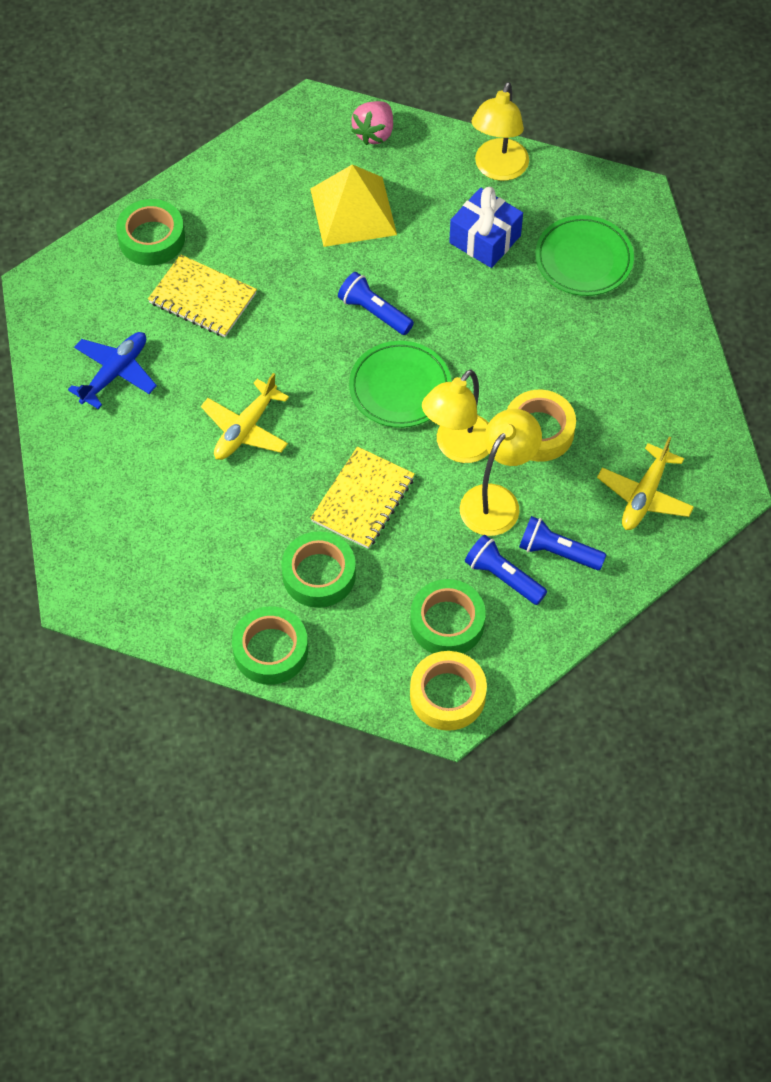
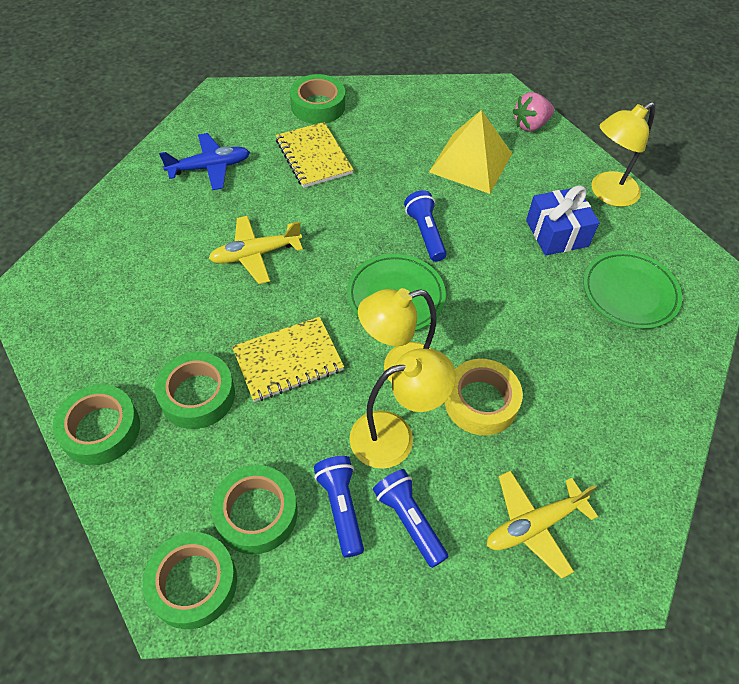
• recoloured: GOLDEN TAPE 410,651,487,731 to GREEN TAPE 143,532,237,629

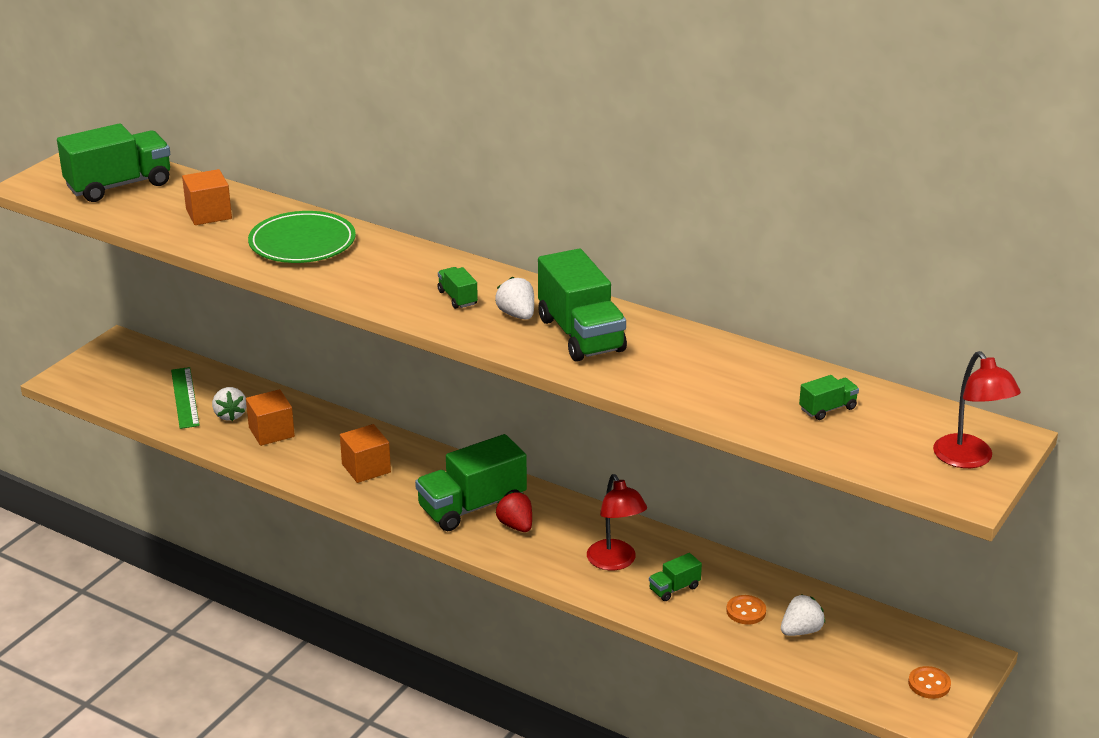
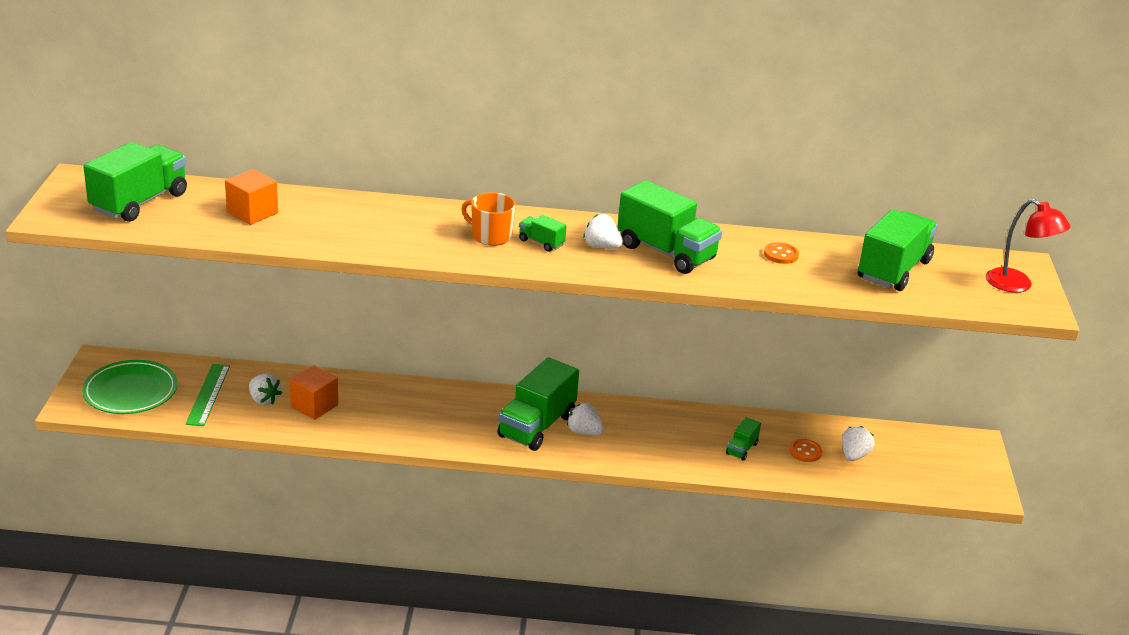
• moved: GREEN FLAT DISH 248,211,356,263 to 82,360,178,414
• turned: GREEN MEASURING STICK 171,367,200,429 = 185,364,230,426 45 degrees clockwise
• added: ORANGE-COLOURED TEA MUG 461,192,516,246
• recoloured: RED STRAWBERRY 496,492,532,532 to PURE WHITE STRAWBERRY 567,403,604,435
• moved: ORANGE-COLOURED SEWING BUTTON 908,666,951,699 to 764,242,799,264
• resized: GREEN LORRY 799,375,859,420 = 858,209,938,291 x2.18
• removed: ORANGE-COLOURED BLOCK 340,424,391,483
• removed: RED LAMP 587,474,647,570

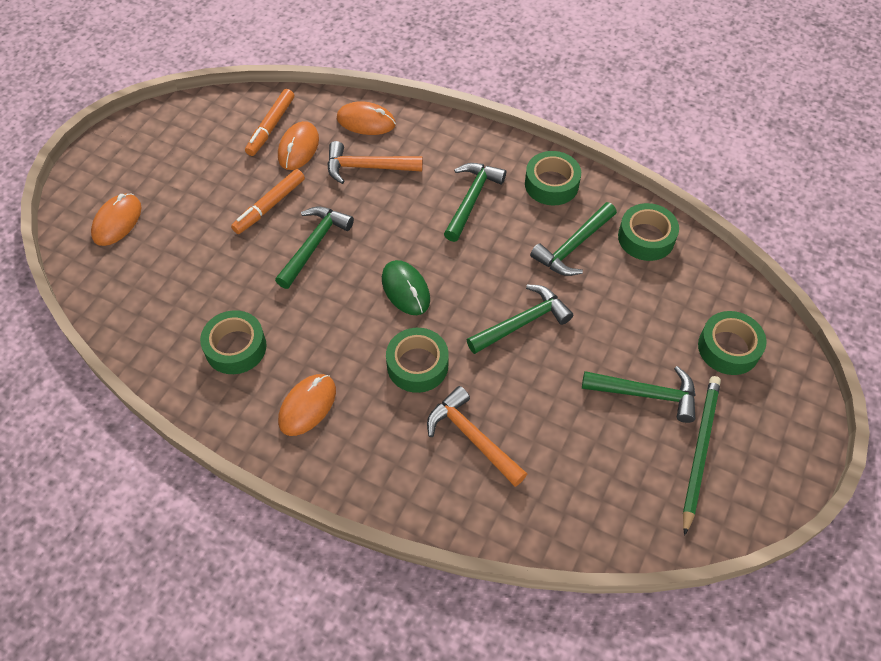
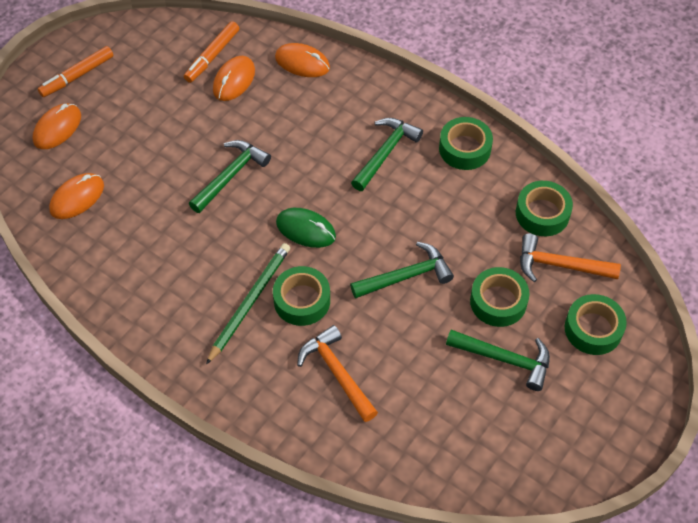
• moved: ORANGE-COLOURED MARKER PEN 231,169,305,234 to 38,46,113,97
• moved: ORANGE-COLOURED MOUSE 278,374,336,436 to 49,173,104,219
• moved: GREEN LEAD PENCIL 683,376,721,536 to 206,243,290,365
• turned: GREEN MOUSE 382,260,430,315 = 276,208,336,248 45 degrees counterclockwise
• moved: GREEN TAPE 200,310,267,374 to 470,267,529,327
• moved: ORANGE-COLOURED CARPENTER'S HAMMER 327,141,423,184 to 520,234,621,282
• removed: GREEN CARPENTER'S HAMMER 530,202,617,276

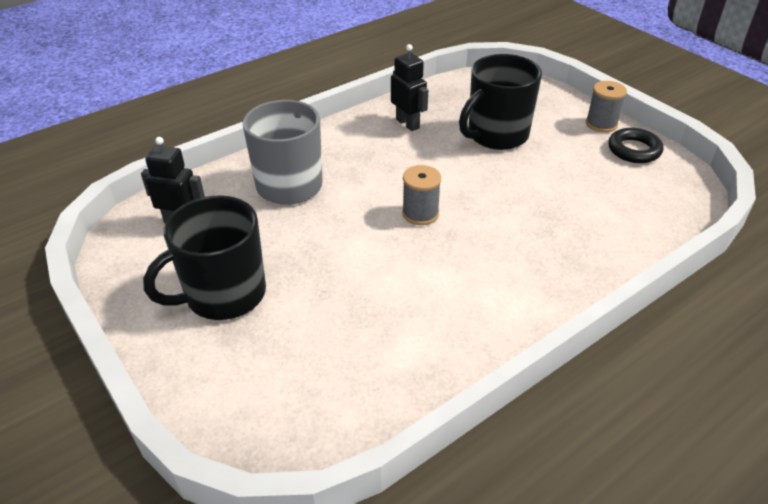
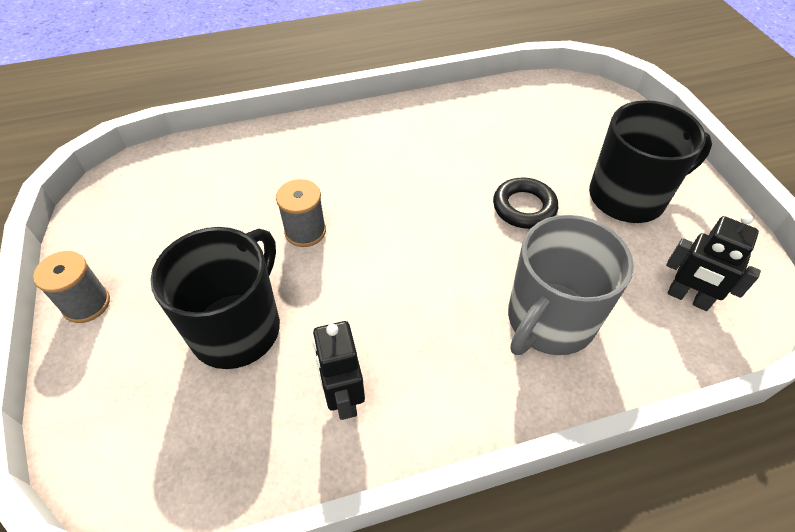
• turned: BLACK TEA MUG 459,54,542,150 = 150,227,280,369 45 degrees counterclockwise
• moved: ASH-GREY SPOOL 402,165,441,225 to 276,179,326,247
• moved: BLACK HOOP 608,128,663,163 to 493,177,558,229

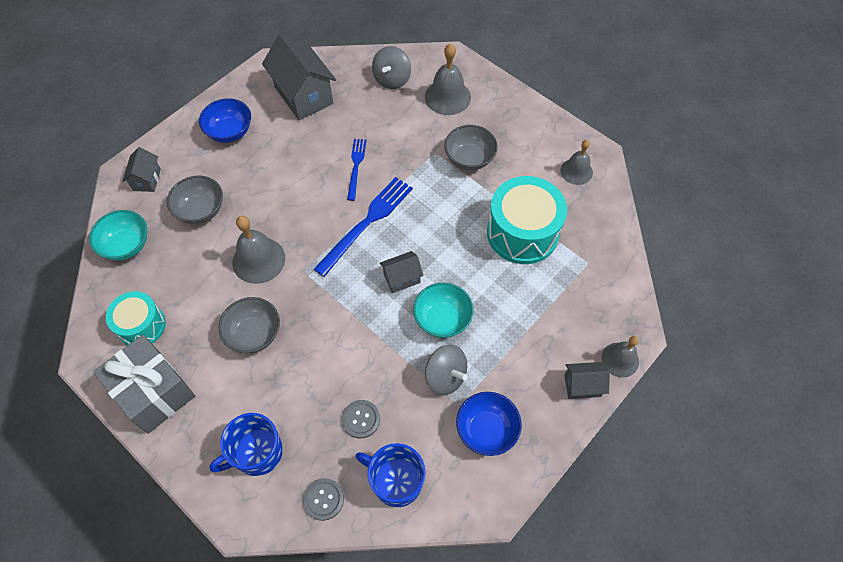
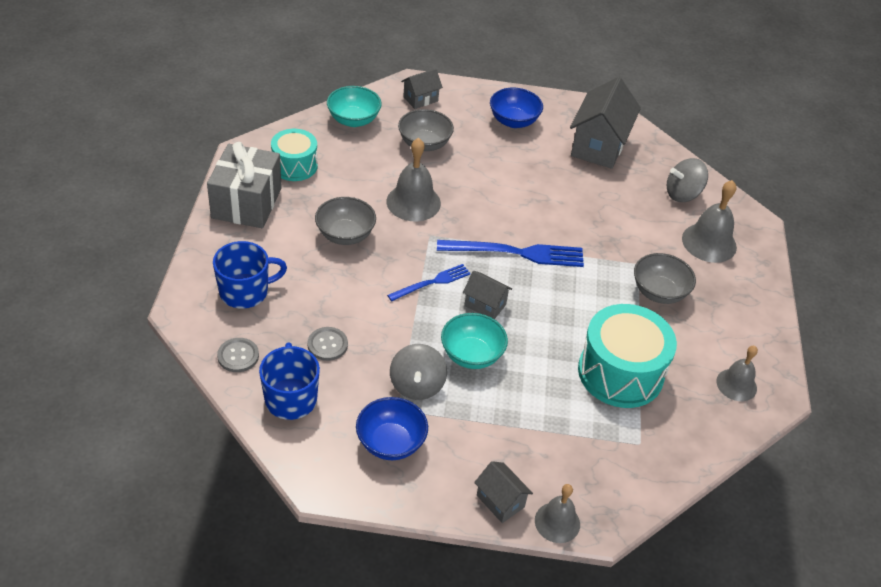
• turned: BLUE TEA MUG 210,413,283,476 = 213,241,287,309 135 degrees clockwise
• moved: BLUE DINNER FORK 347,139,366,201 to 387,264,471,301

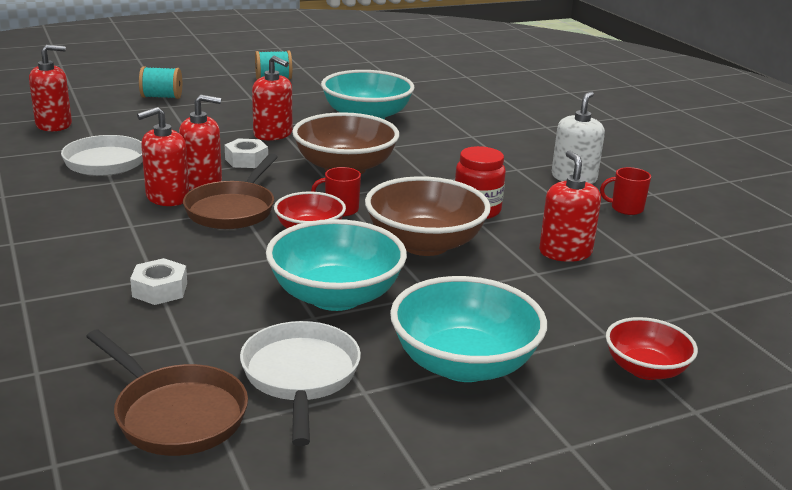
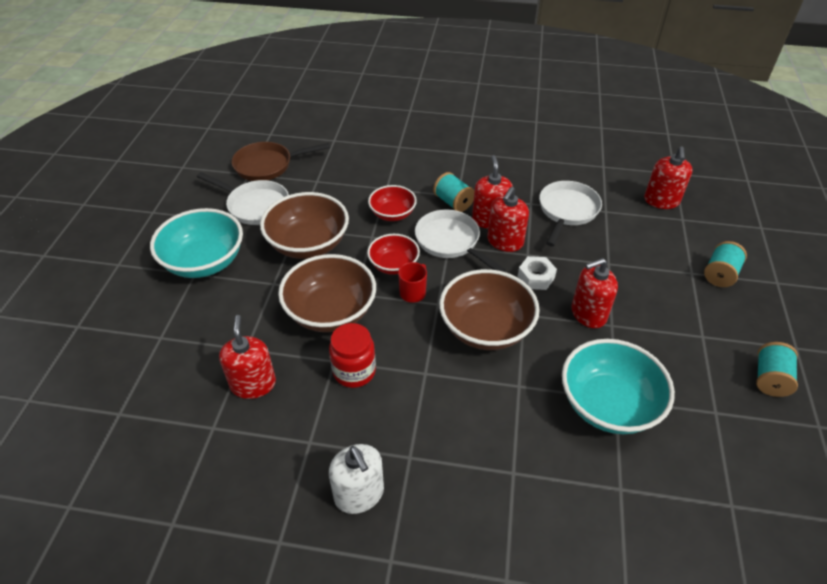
• turned: RED SOAP PUMP 539,151,601,262 = 219,315,276,399 120 degrees counterclockwise
• recoloured: TEAL SERVING BOWL 266,219,407,311 to BROWN SERVING BOWL 260,192,349,259
• moved: RED SERVING BOWL 606,317,698,380 to 368,185,417,221
• recoloured: BROWN FRYING PAN 183,153,278,229 to PURE WHITE FRYING PAN 415,210,506,272
• added: TEAL SPOOL 433,172,474,212
• removed: PURE WHITE NUT 130,258,187,305
• removed: RED TEA MUG 600,167,651,215

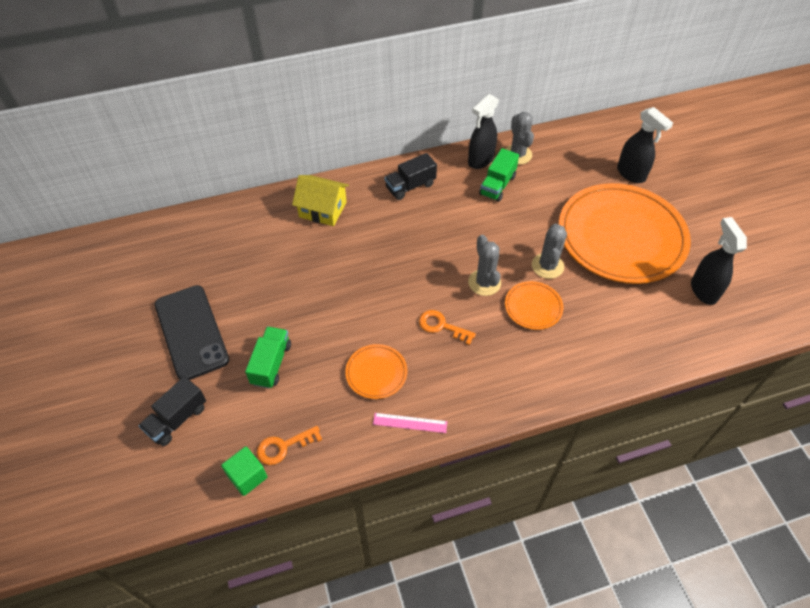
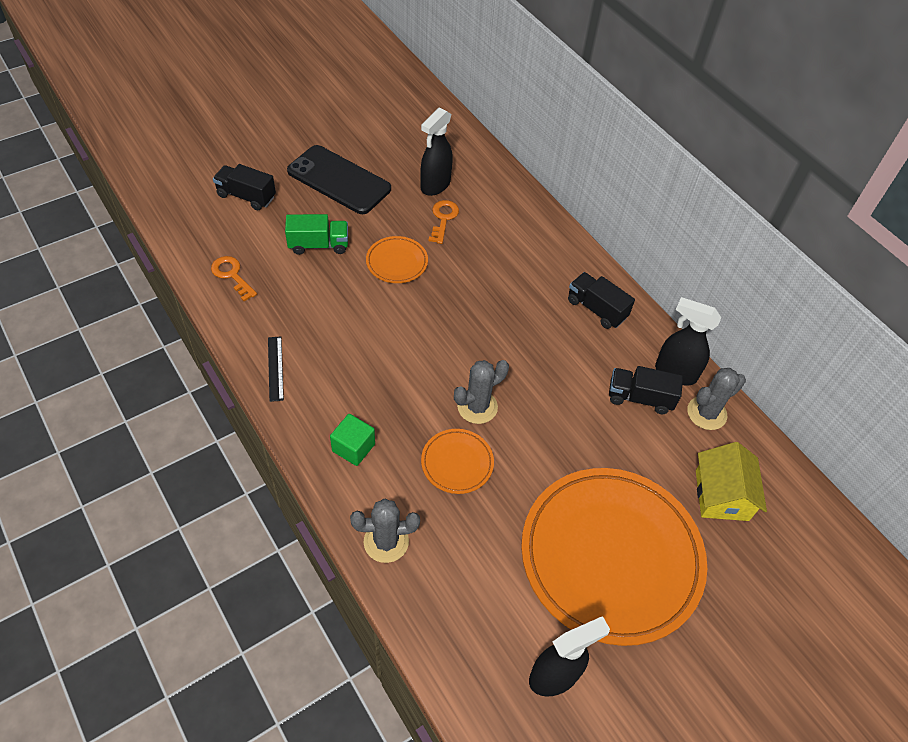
• recoloured: PINK MEASURING STICK 373,413,447,433 to BLACK MEASURING STICK 268,336,284,402
• turned: BLACK MOBILE PHONE 155,285,229,380 = 287,145,391,214 75 degrees clockwise
• moved: GREEN BLOCK 221,447,267,496 to 330,414,375,466
• moved: ASH-GREY PRICKLY PLANT 532,223,567,279 to 350,498,420,563
• moved: ORANGE-COLOURED FLAT DISH 345,344,407,399 to 366,236,428,283
• moved: BLACK SPRAYER 617,107,673,183 to 420,107,453,196
• moved: ORANGE-COLOURED LATCHKEY 419,310,476,345 to 428,200,459,244
• recoloured: GREEN LORRY 479,148,519,202 to BLACK LORRY 609,366,683,414
• moved: GOLDEN HOUSE 292,175,349,226 to 696,442,767,521

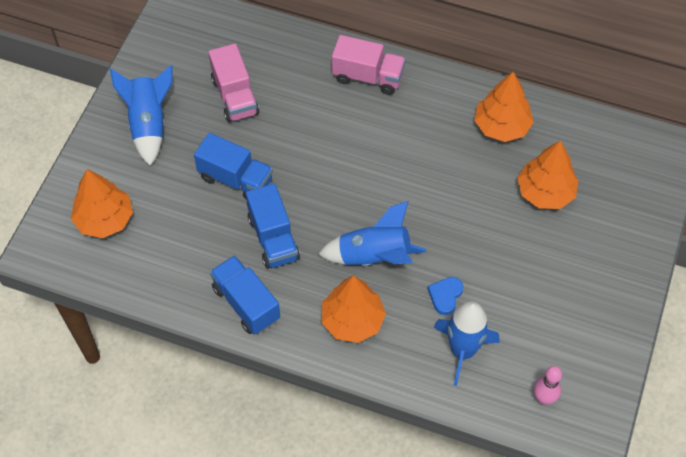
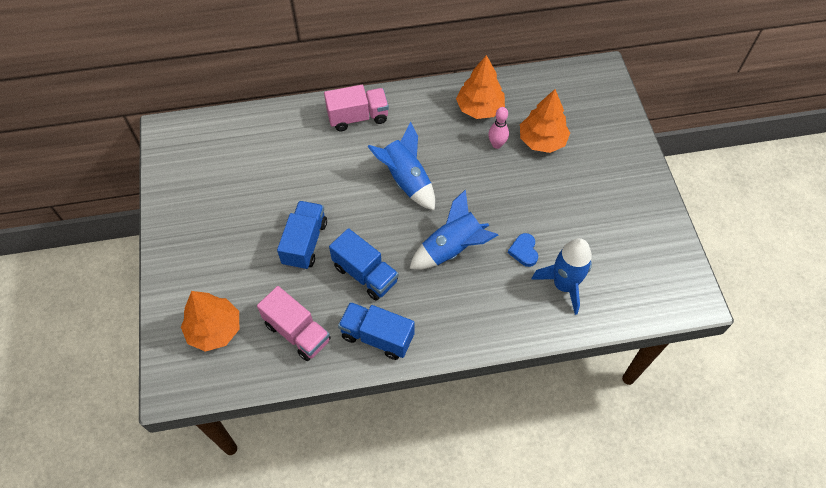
• moved: PINK LORRY 208,44,259,122 to 257,286,331,361
• turned: BLUE LORRY 194,133,273,200 = 277,201,327,270 75 degrees counterclockwise
• moved: BLUE ROCKET 110,65,173,166 to 367,122,435,211
• moved: PINK SKITTLE 534,366,562,405 to 488,107,509,149
• removed: ORANGE-COLOURED FIR TREE 322,275,386,343

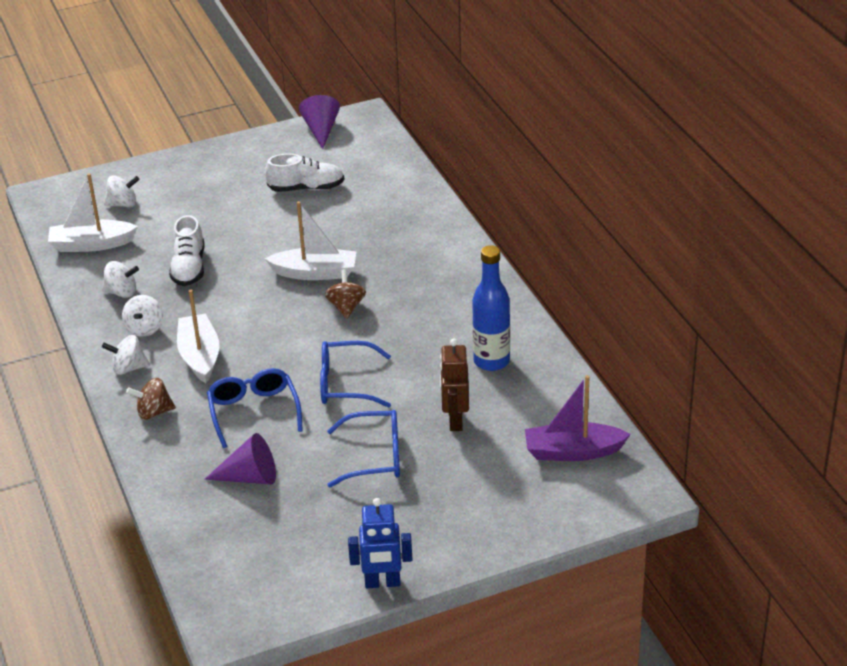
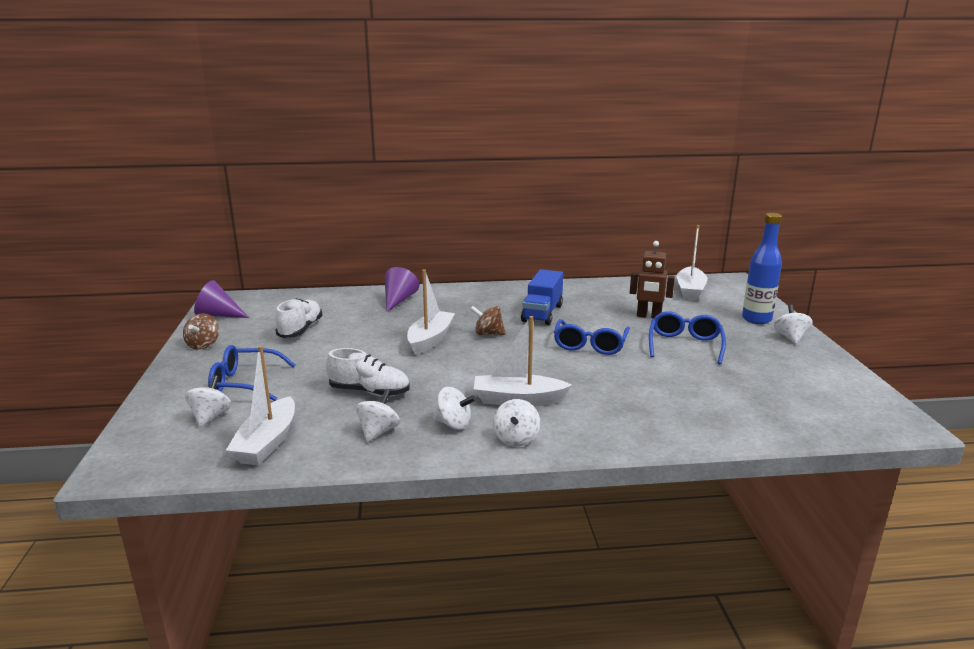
• moved: BROWN WHIRLIGIG 126,378,176,420 to 183,314,219,350
• moved: BLUE SPECTACLES 207,368,303,448 to 208,345,295,401
• moved: PURPLE CONE 204,433,276,485 to 385,267,419,312
• added: BLUE LORRY 521,269,563,325
• recoloured: PURPLE TOY BOAT 525,375,631,461 to PURE WHITE TOY BOAT 677,225,708,300
• moved: BLUE DRINK BOTTLE 472,245,510,371 to 742,213,782,324
• added: PURE WHITE WHIRLIGIG 774,305,813,344
• removed: BLUE ROBOT 348,498,412,588

